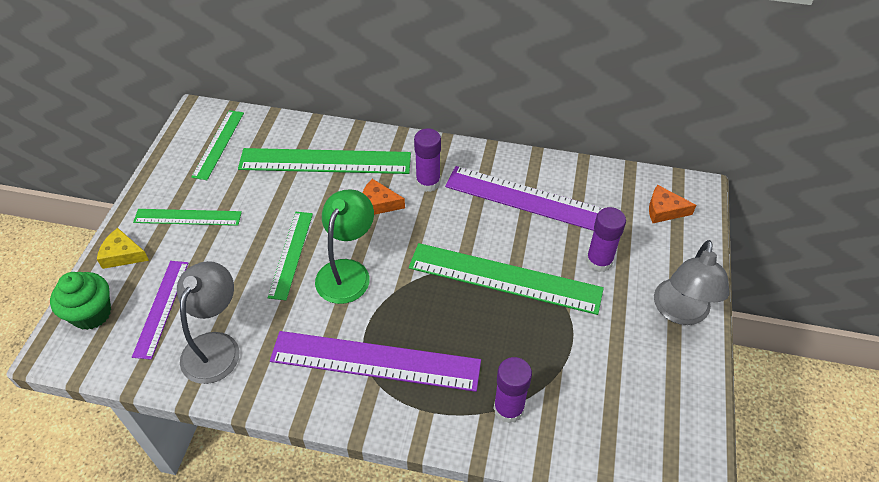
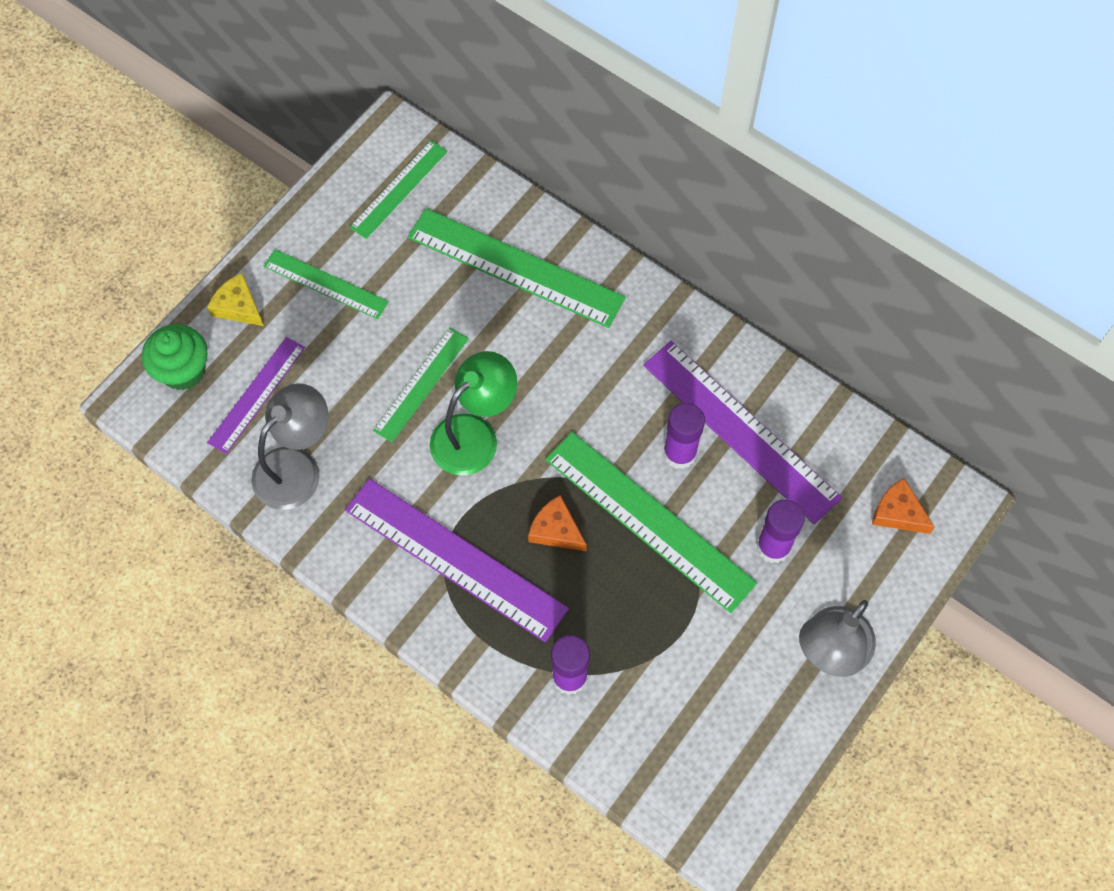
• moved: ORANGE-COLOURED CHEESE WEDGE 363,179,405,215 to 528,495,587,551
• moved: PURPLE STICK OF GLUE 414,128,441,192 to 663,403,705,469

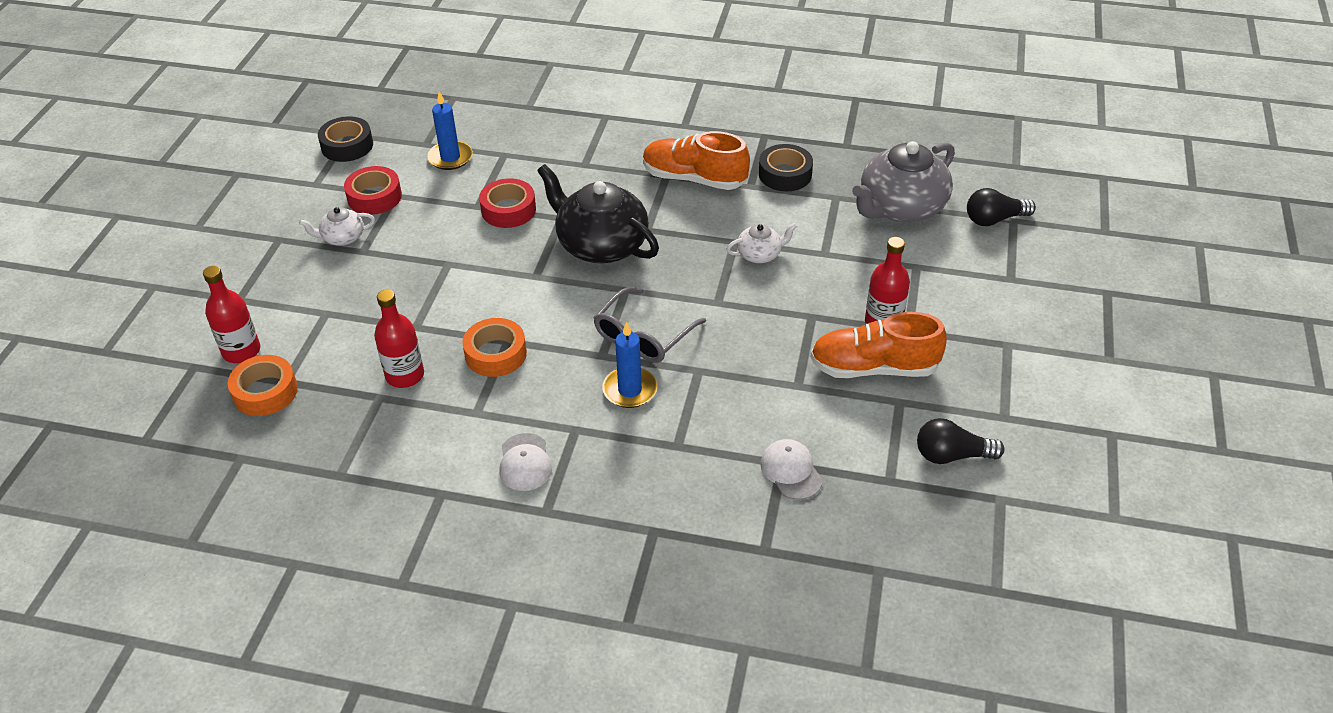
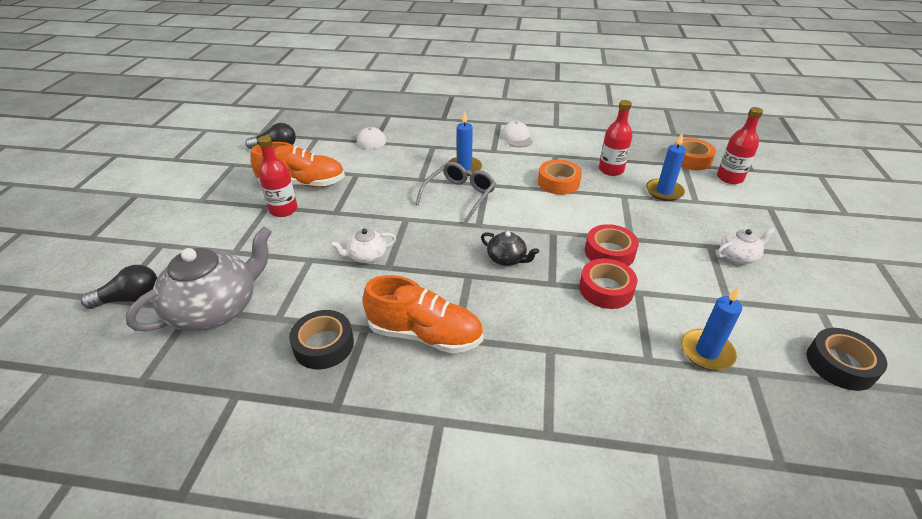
• resized: BLACK CHINA TEAPOT 537,164,659,263 = 481,231,539,266 x0.48
• moved: RED TAPE 344,166,402,215 to 585,224,639,266
• added: BLUE CANDLE 646,133,686,201

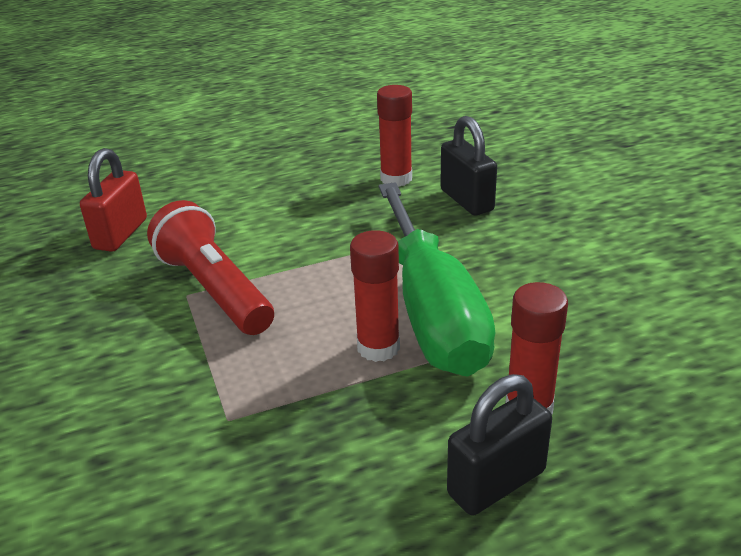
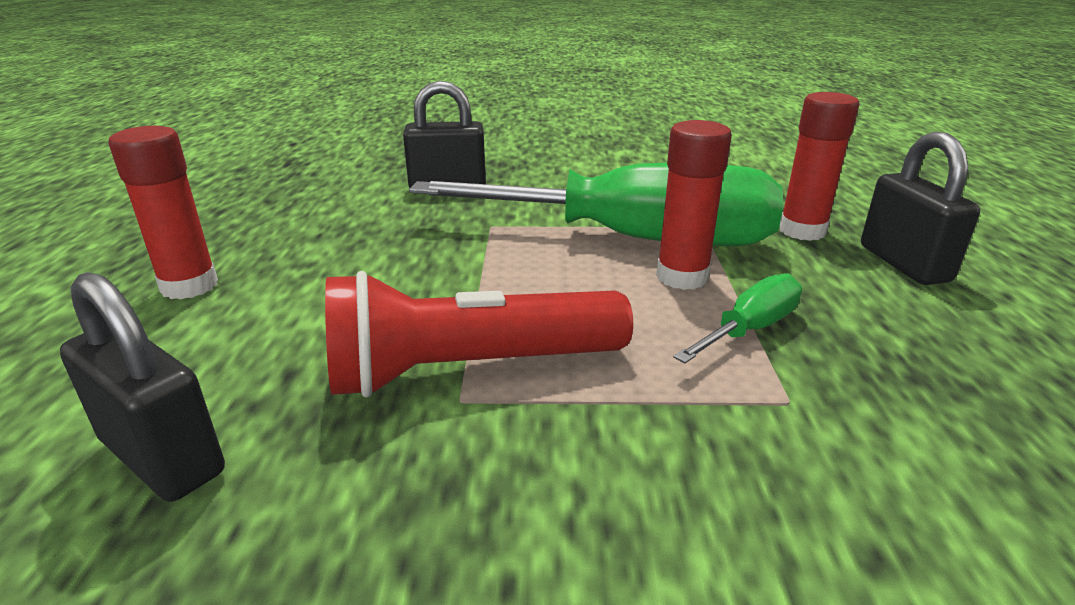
• recoloured: RED LOCK 80,148,147,252 to BLACK LOCK 60,272,225,502
• moved: RED STICK OF GLUE 377,85,412,187 to 108,126,218,299
• added: GREEN HAND SCREWDRIVER 673,273,802,363

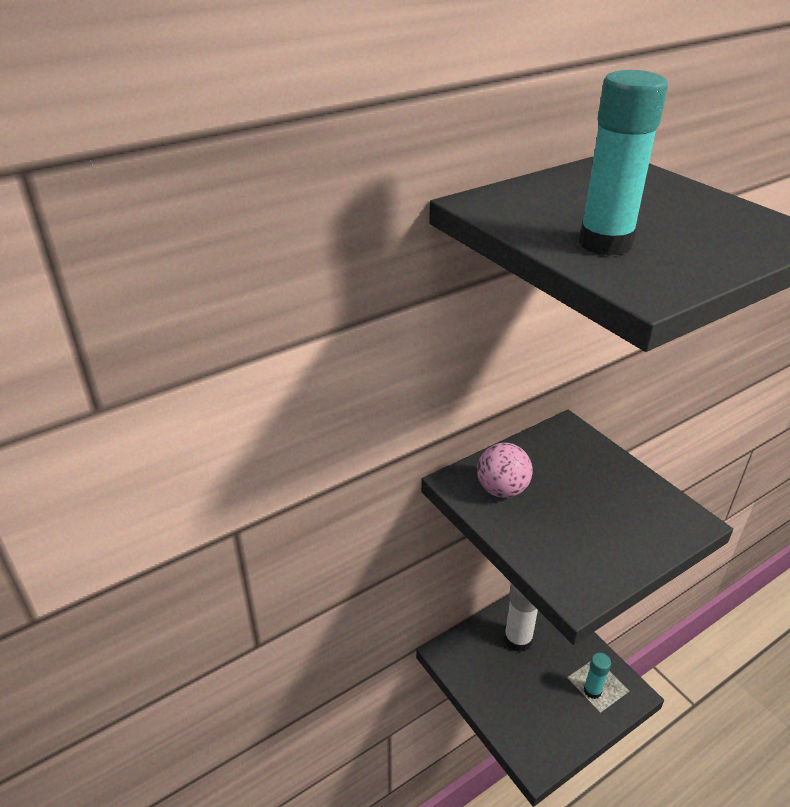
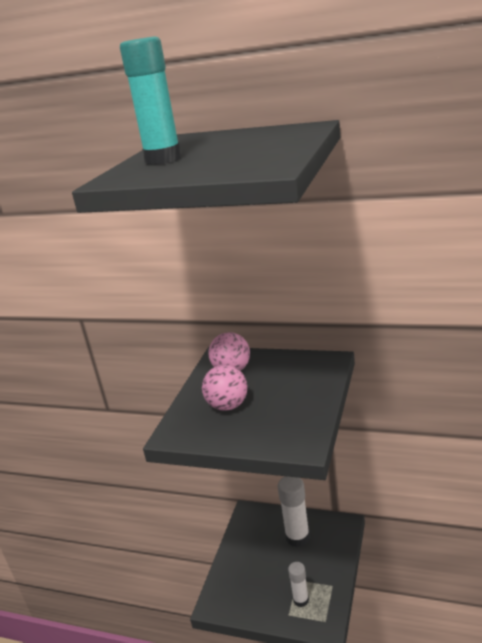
• added: PINK SPHERE 202,365,248,411
• recoloured: TEAL STICK OF GLUE 584,653,611,699 to PURE WHITE STICK OF GLUE 288,562,309,607

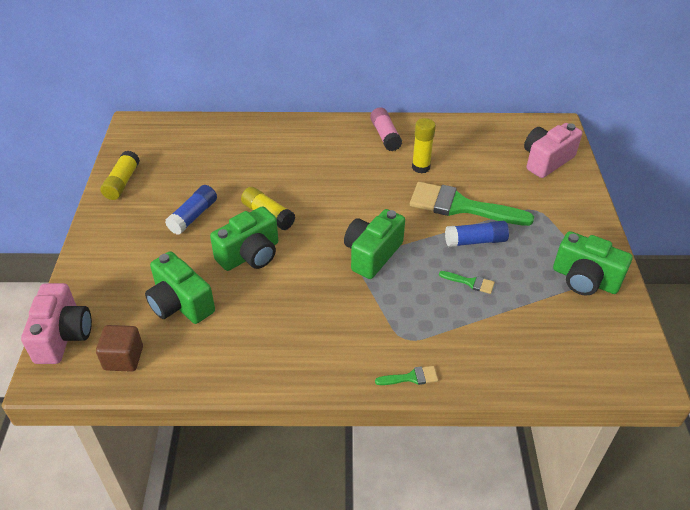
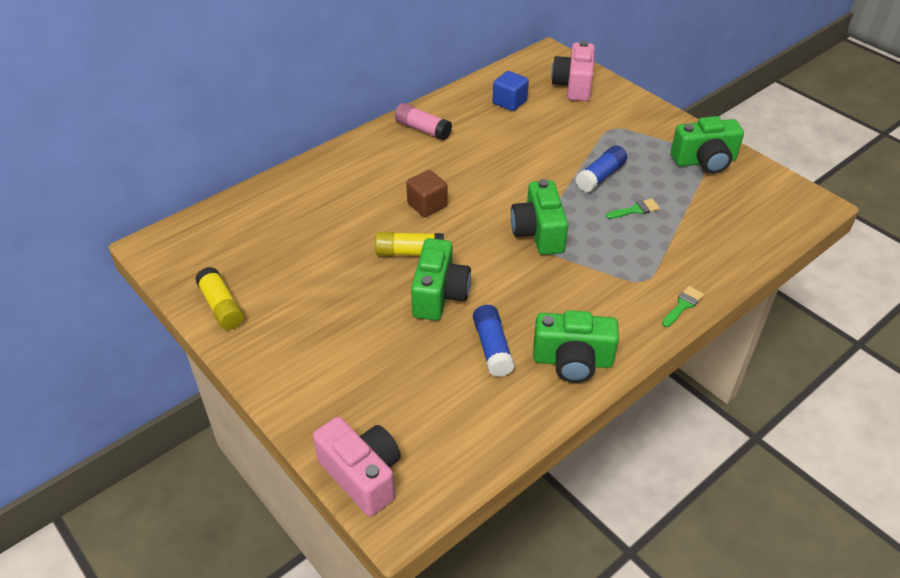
• moved: BROWN BLOCK 96,325,143,372 to 406,170,448,217
• moved: BLUE STICK OF GLUE 165,185,217,235 to 473,305,515,377
• added: BLUE BLOCK 493,71,529,111
• moved: GREEN CAMERA 145,251,215,324 to 533,310,619,383
• removed: GREEN PAINT BRUSH 410,182,534,226
• removed: GOLDEN STICK OF GLUE 412,118,436,173

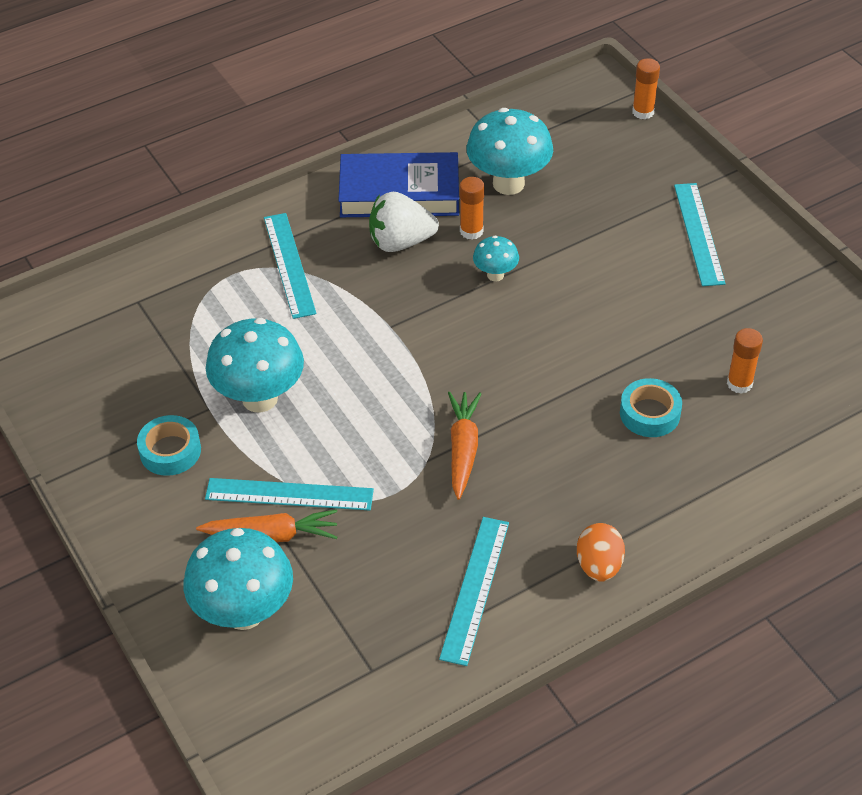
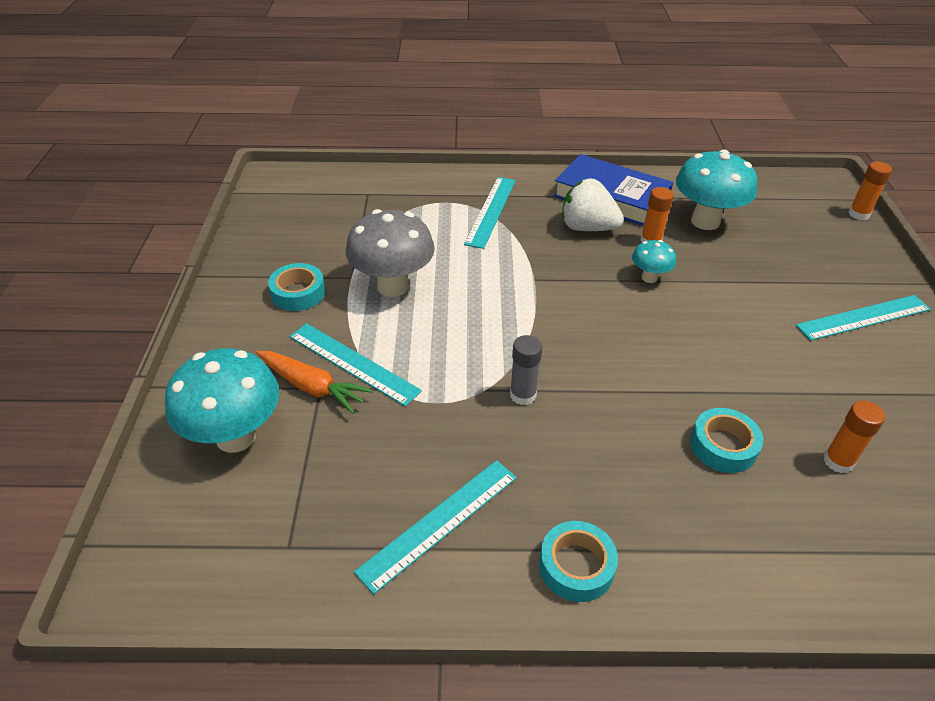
• recoloured: TEAL FUNGUS 206,318,304,413 to ASH-GREY FUNGUS 346,209,435,297
• replaced: ORANGE-COLOURED ROOT VEGETABLE 448,392,482,500 to ASH-GREY STICK OF GLUE 510,335,542,405
• replaced: ORANGE-COLOURED EGG SHAPE 577,523,625,582 to TEAL TAPE 539,521,618,602
• turned: TEAL MEASURING STICK 674,183,726,286 = 796,295,931,341 45 degrees clockwise

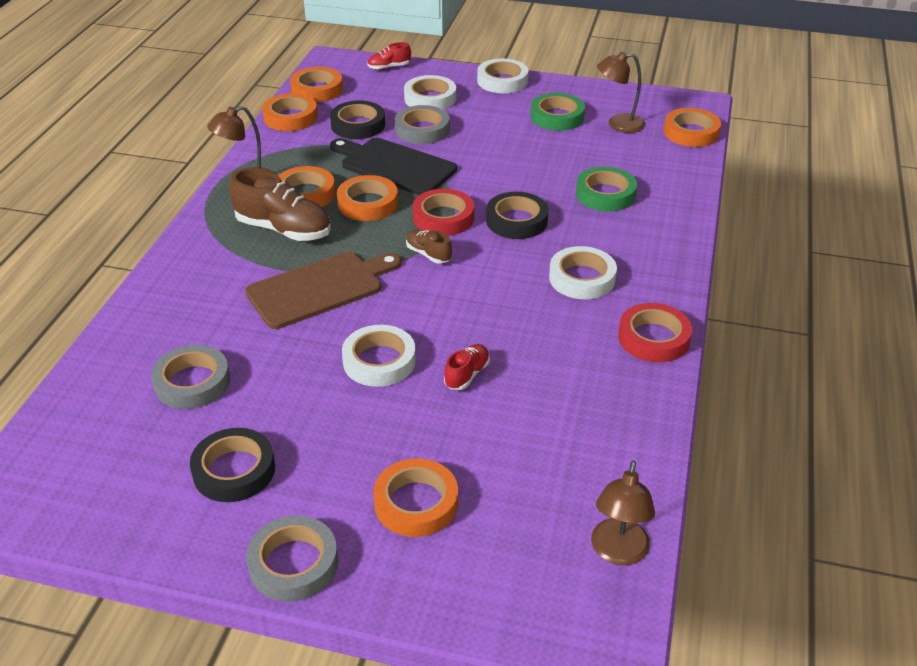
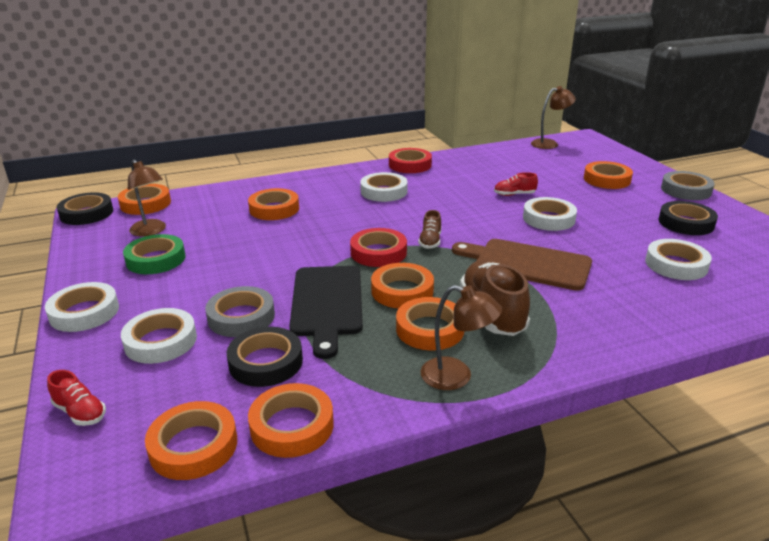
• moved: BLACK TAPE 486,192,549,239 to 57,192,113,225
• recoloured: GREEN TAPE 576,166,637,212 to ORANGE-COLOURED TAPE 248,188,299,220
• recoloured: ASH-GREY TAPE 151,345,230,409 to PURE WHITE TAPE 645,239,712,280

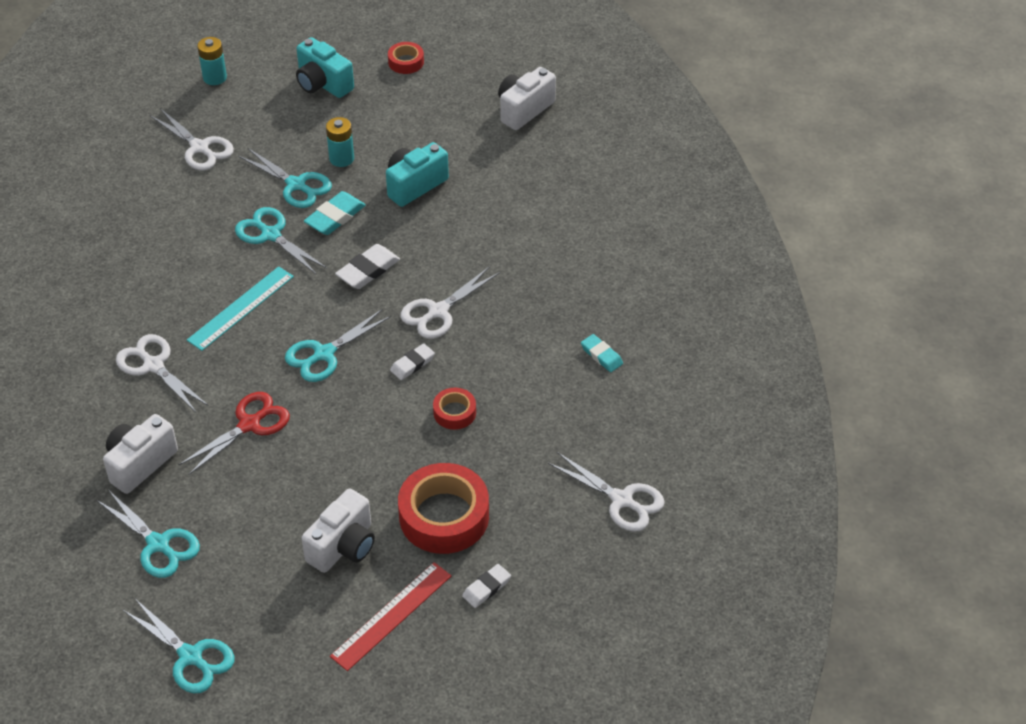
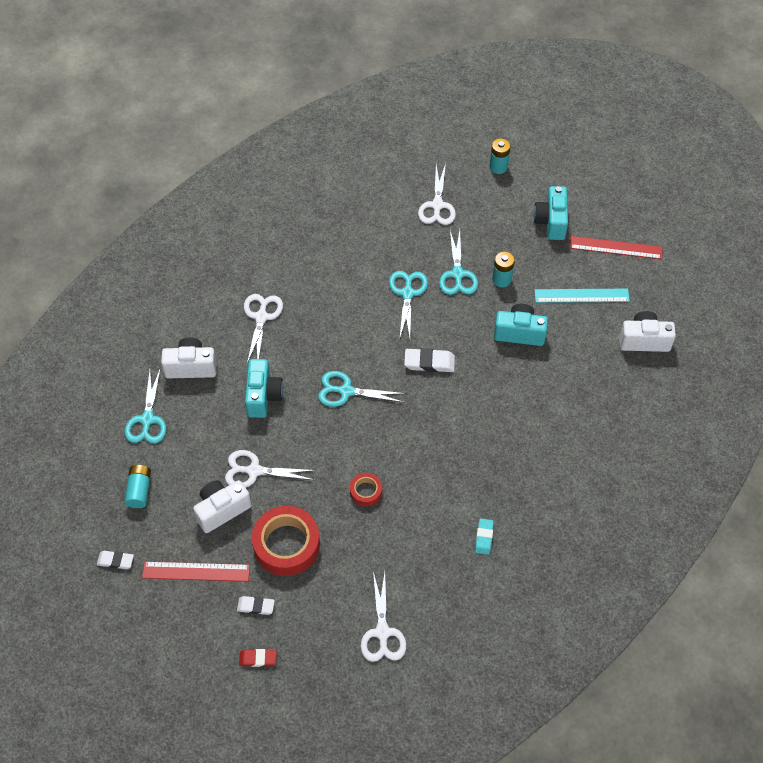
• moved: PURE WHITE GUM ERASER 390,343,435,380 to 97,551,134,569
• added: TEAL POWER CELL 125,465,151,508
• turned: PURE WHITE CAMERA 301,488,375,573 = 193,480,251,533 150 degrees clockwise
• moved: PURE WHITE SHEARS 400,266,499,339 to 225,450,316,488
• added: RED GUM ERASER 239,649,277,667
• replaced: RED SHEARS 179,392,290,475 to TEAL CAMERA 245,359,283,418
• moved: TEAL MEASURING STICK 187,266,294,351 to 534,289,630,303
• replaced: RED TAPE 388,42,424,74 to RED MEASURING STICK 570,236,662,259
• removed: TEAL SHEARS 123,599,234,693
• removed: TEAL GUM ERASER 304,191,366,235

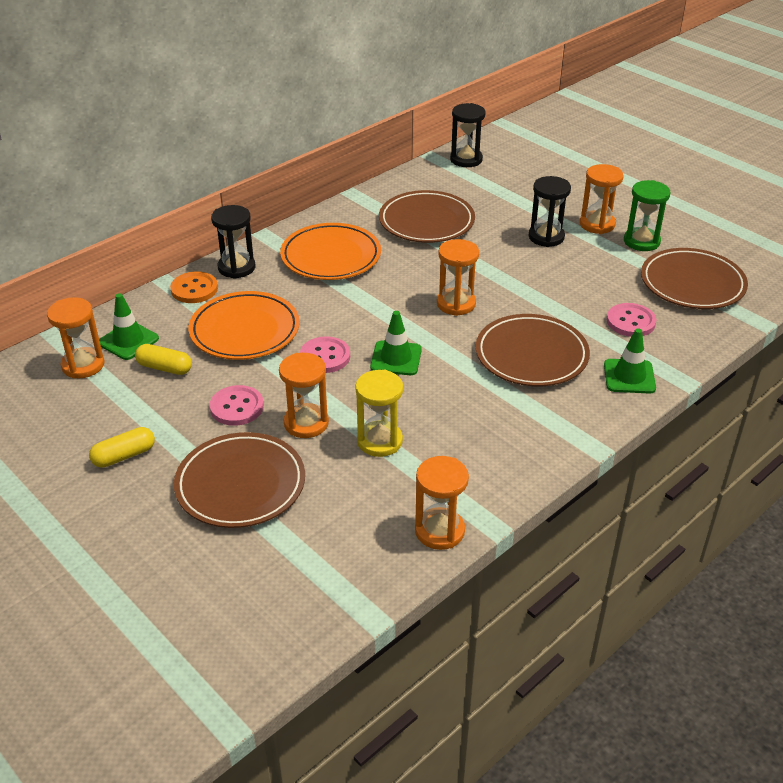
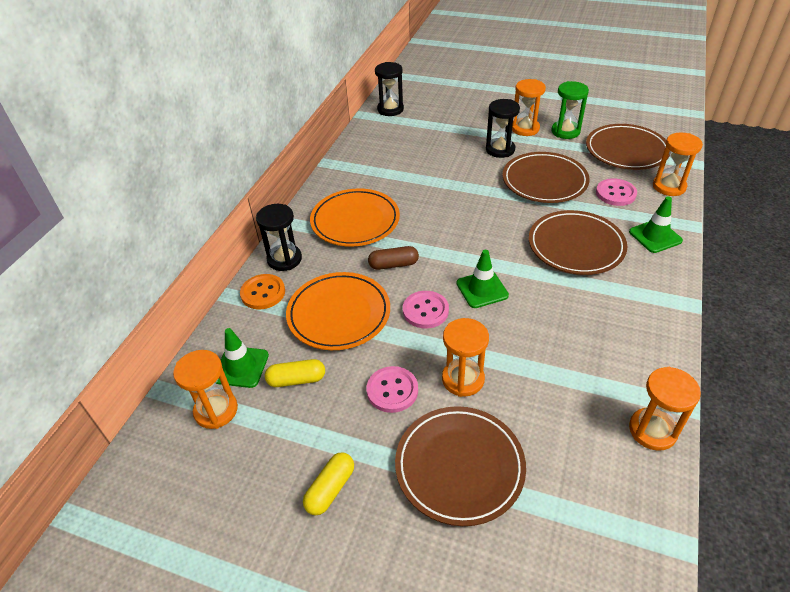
• added: BROWN PILL 368,246,419,270
• moved: BROWN FLAT DISH 379,190,475,243 to 503,152,590,203
• moved: ORANGE-COLOURED SANDGLASS 437,239,479,316 to 653,133,703,196
• removed: GOLDEN SANDGLASS 355,370,403,457

